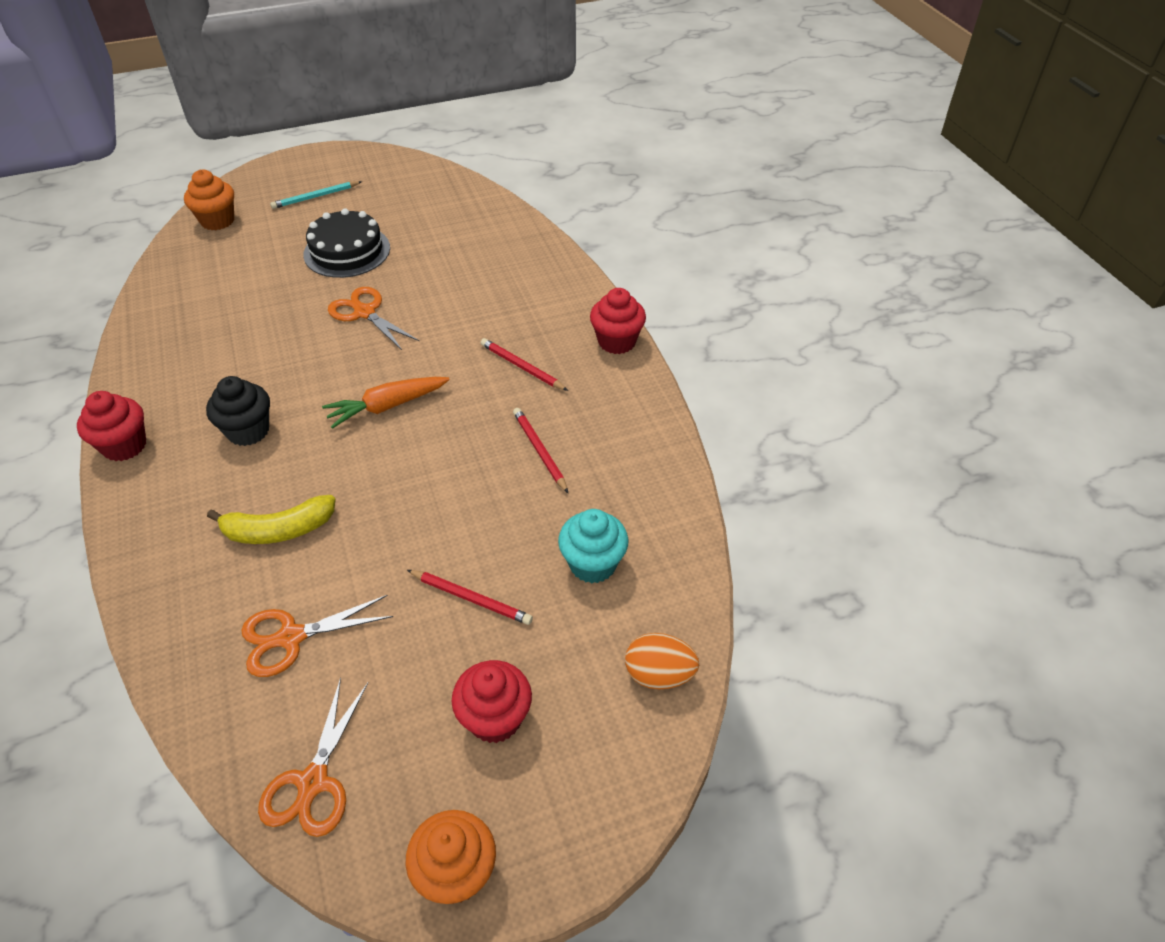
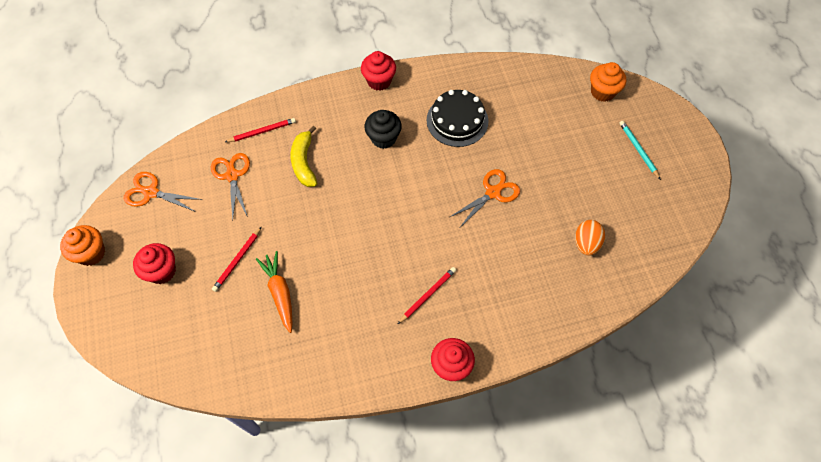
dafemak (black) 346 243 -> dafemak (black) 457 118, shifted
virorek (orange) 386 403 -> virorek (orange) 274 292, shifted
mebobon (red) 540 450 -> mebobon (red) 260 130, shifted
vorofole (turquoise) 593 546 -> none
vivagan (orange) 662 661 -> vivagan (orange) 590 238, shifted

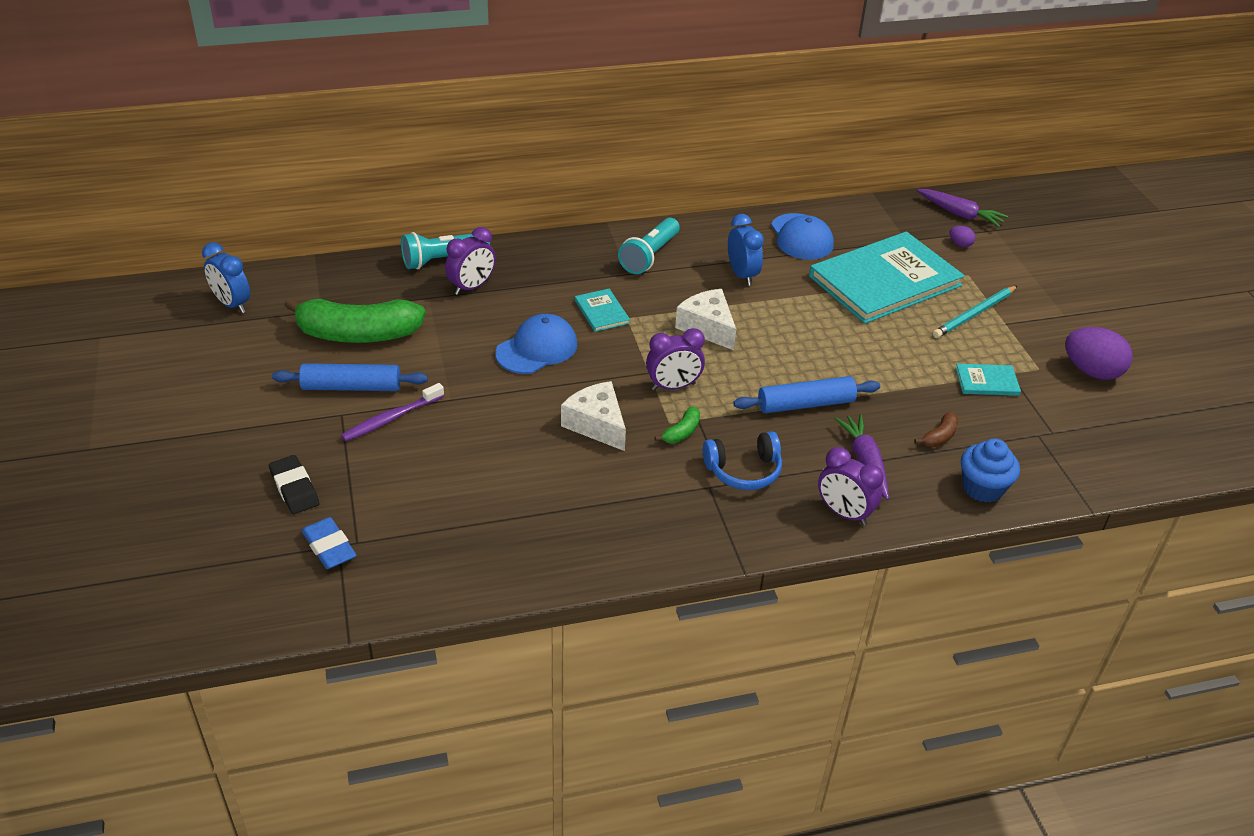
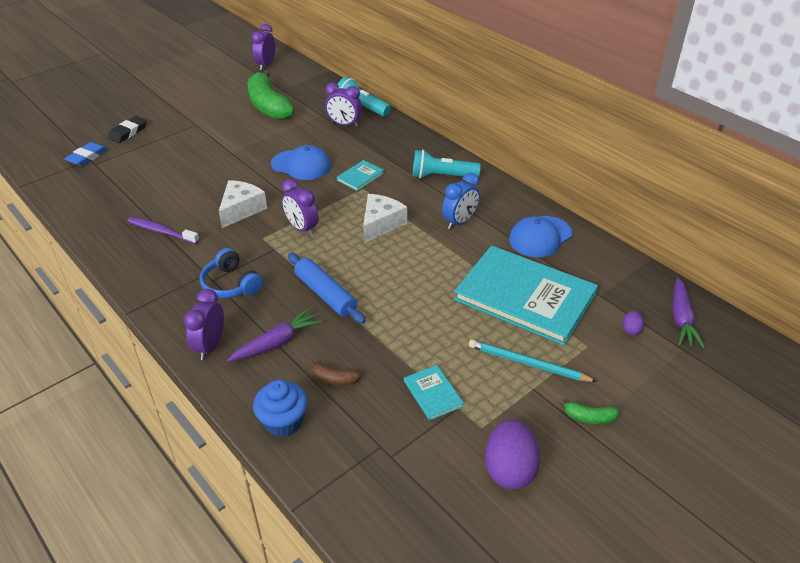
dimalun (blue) 226 277 -> dimalun (purple) 263 47
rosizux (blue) 350 377 -> none
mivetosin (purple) 392 412 -> mivetosin (purple) 163 230, shifted
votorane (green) 677 425 -> votorane (green) 589 411, shifted

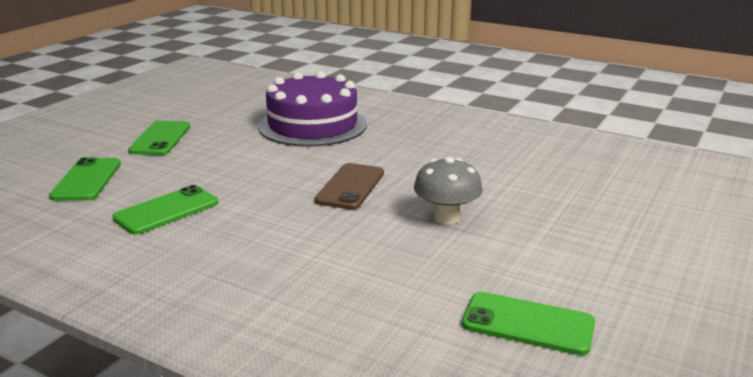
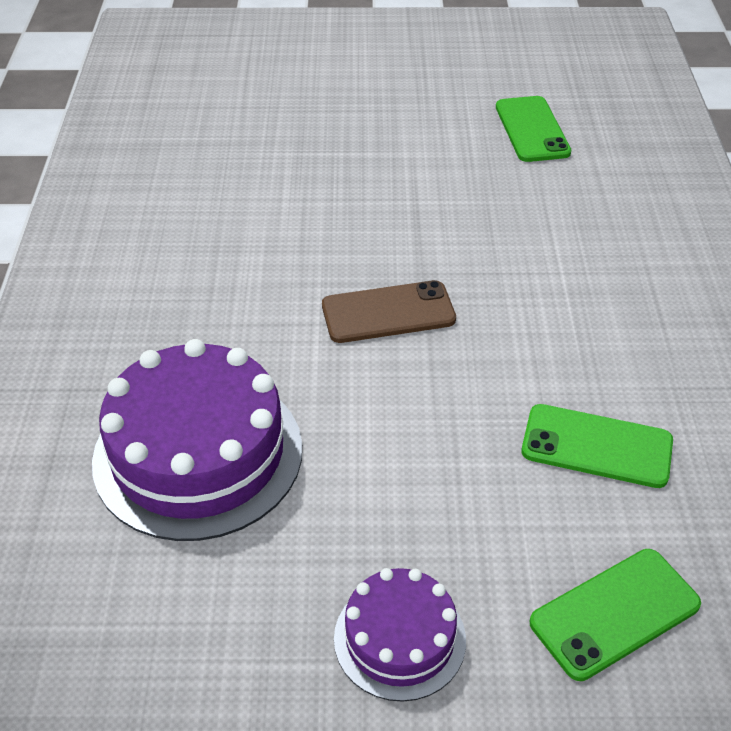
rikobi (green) 159 138 -> dafemak (purple) 400 635
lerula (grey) 448 190 -> none

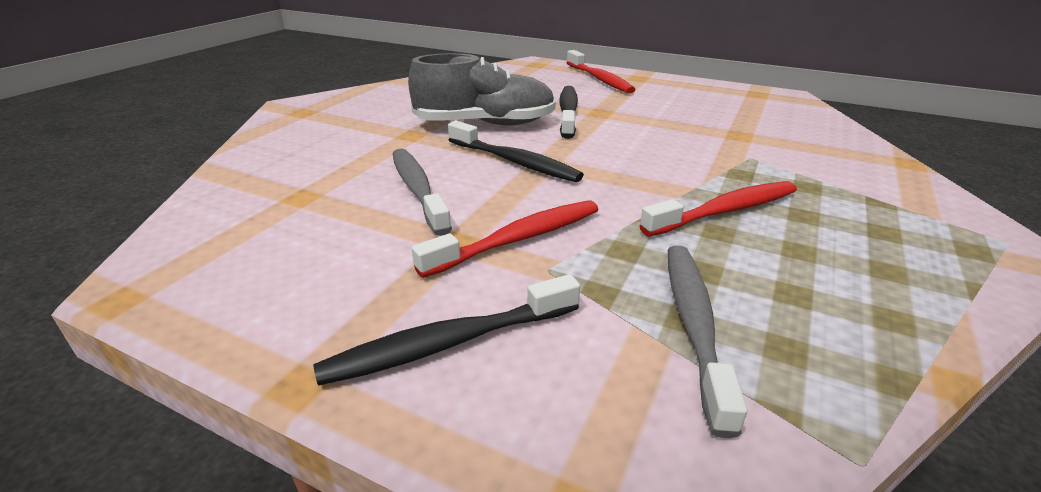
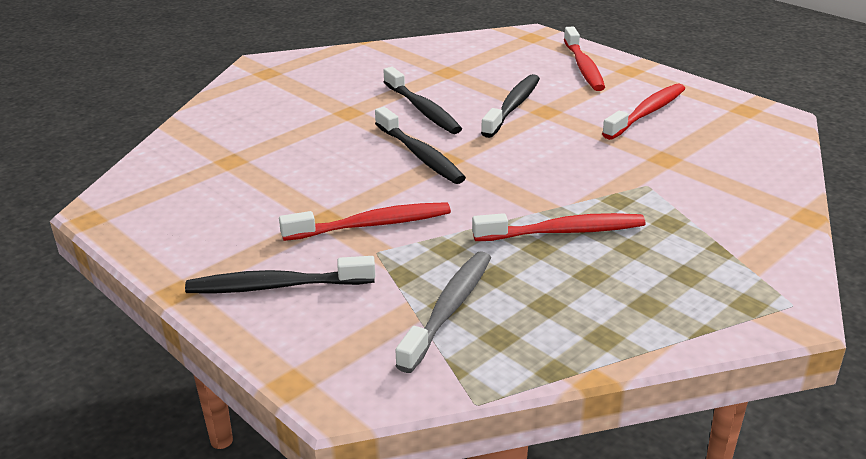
mivetosin (grey) 422 192 -> none
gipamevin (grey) 482 89 -> mivetosin (black) 422 100
none -> mivetosin (red) 643 111

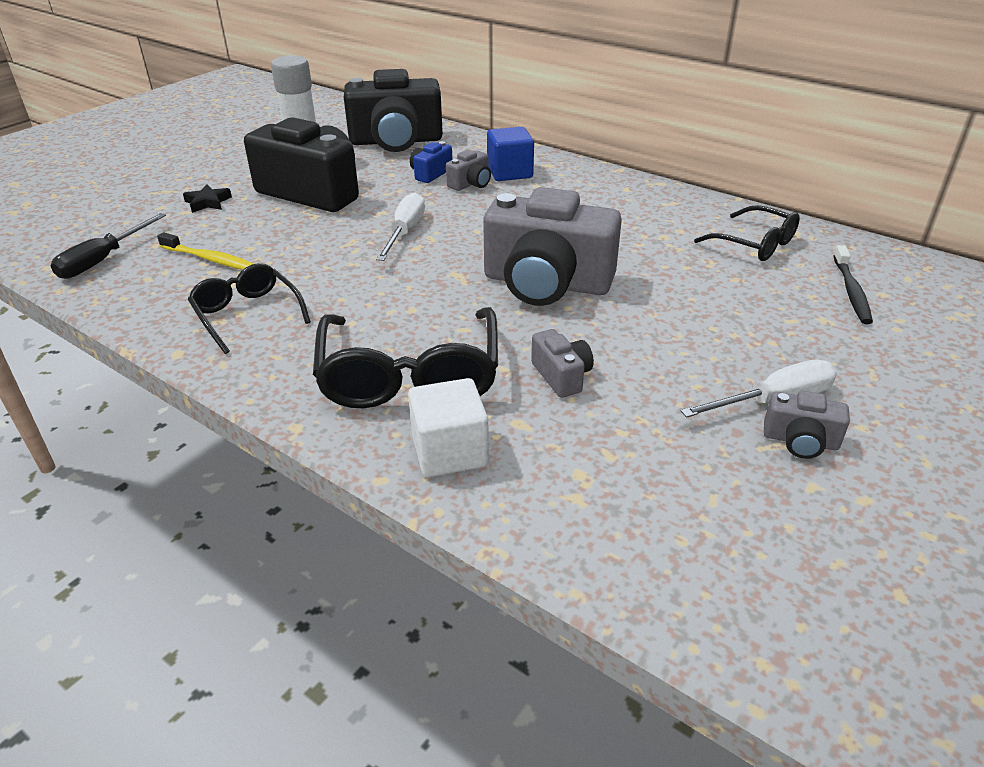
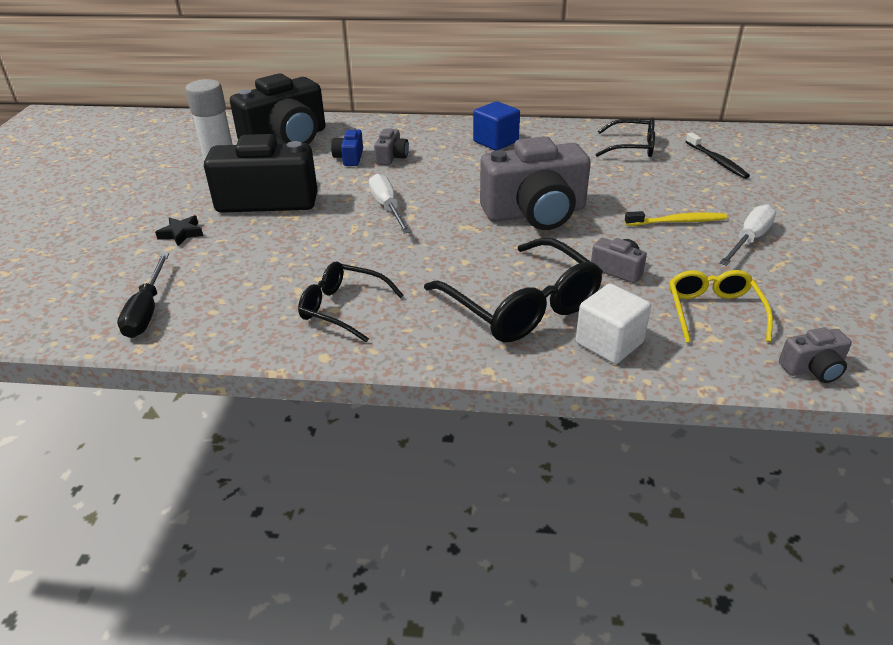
mivetosin (yellow) 205 251 -> mivetosin (yellow) 676 218, shifted
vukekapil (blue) 510 154 -> vukekapil (blue) 496 126, shifted
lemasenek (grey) 807 425 -> lemasenek (grey) 815 355, shifted
none -> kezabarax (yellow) 721 306

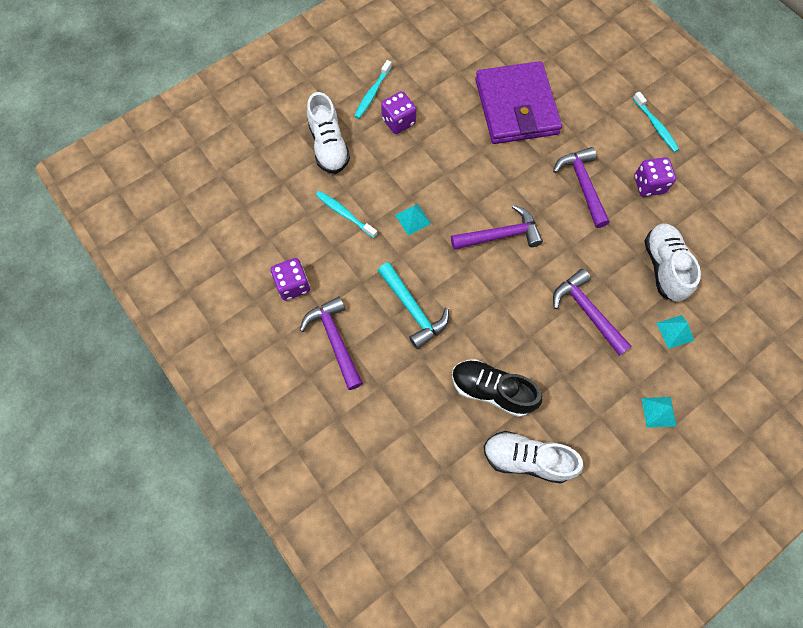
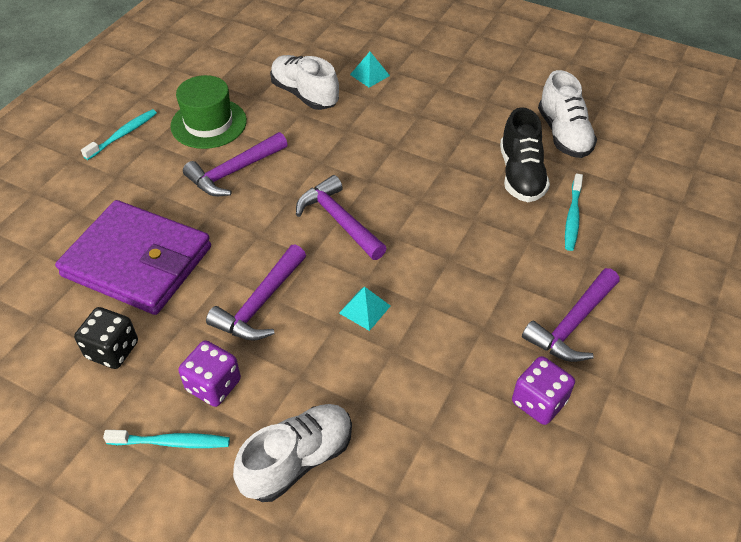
mivetosin (turquoise) 346 214 -> mivetosin (turquoise) 574 212, shifted
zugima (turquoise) 413 305 -> none
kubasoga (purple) 518 102 -> kubasoga (purple) 133 257, 60 degrees clockwise
zugima (purple) 592 312 -> zugima (purple) 256 292, shifted
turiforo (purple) 655 177 -> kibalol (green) 208 112
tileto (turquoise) 659 412 -> none
gipamevin (white) 672 262 -> gipamevin (white) 304 82, 75 degrees clockwise
none -> turiforo (black) 106 338

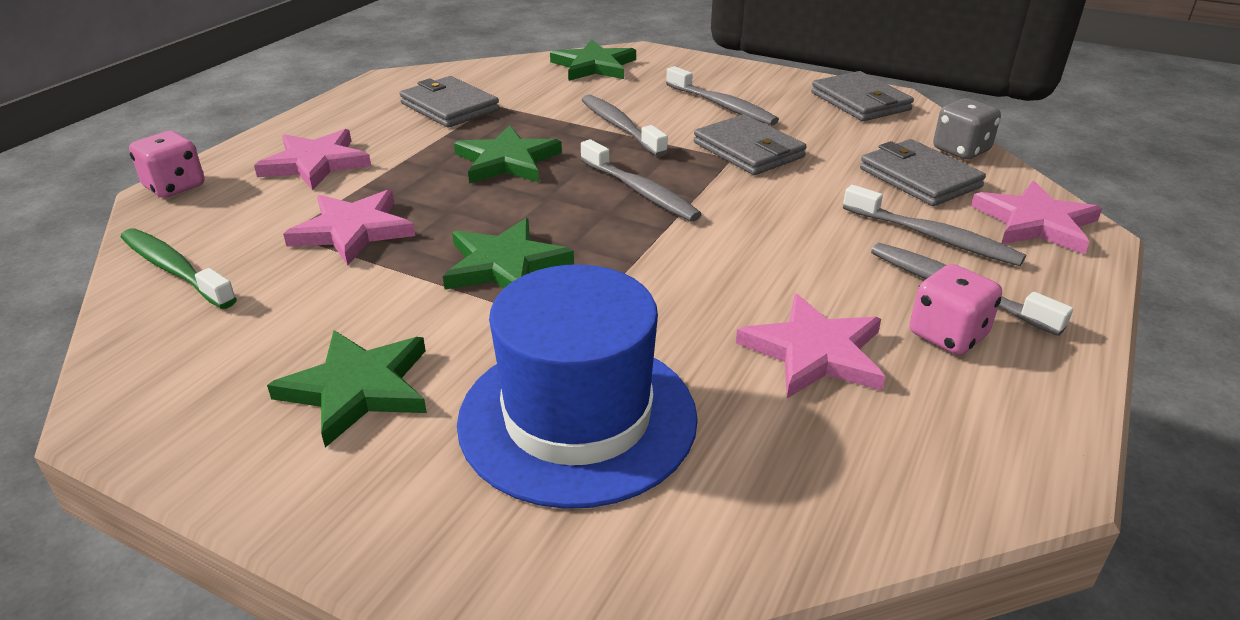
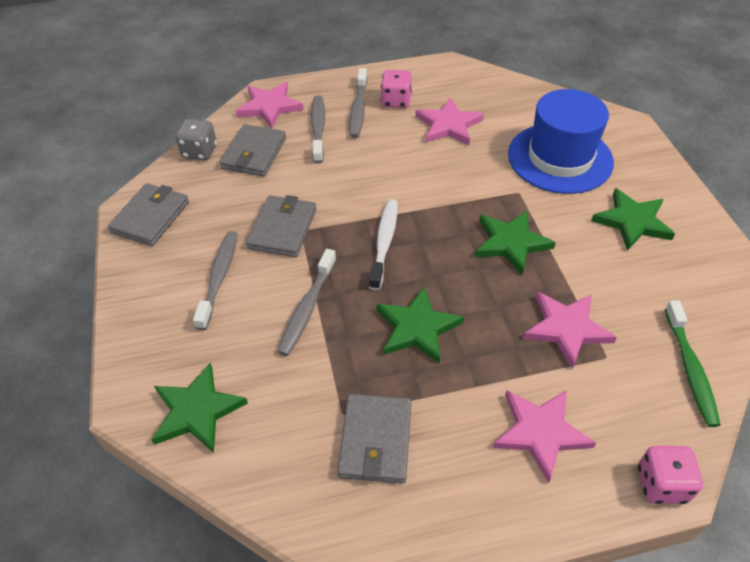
mivetosin (grey) 641 180 -> mivetosin (white) 383 244

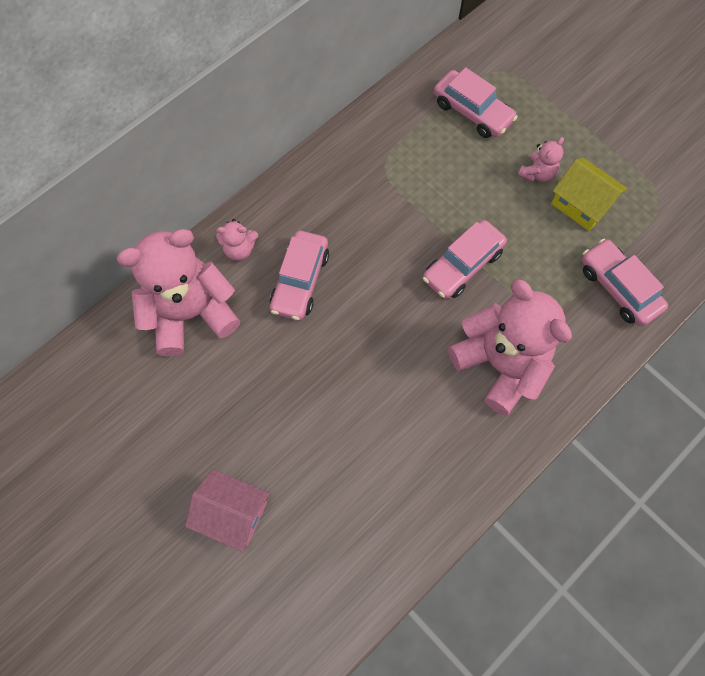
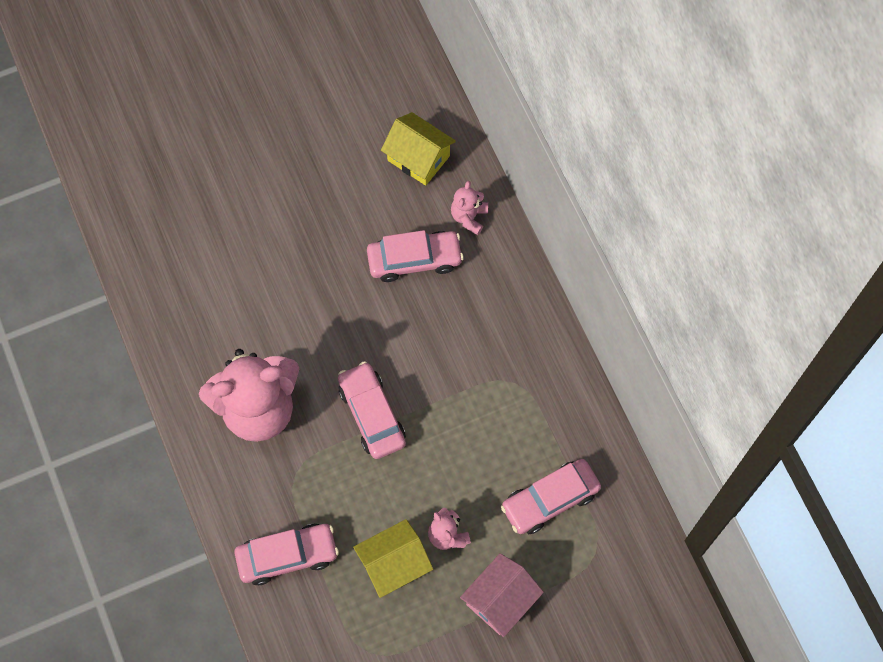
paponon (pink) 178 293 -> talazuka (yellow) 418 149
talazuka (pink) 227 510 -> talazuka (pink) 502 595, shifted
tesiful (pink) 299 275 -> tesiful (pink) 415 256, 135 degrees clockwise

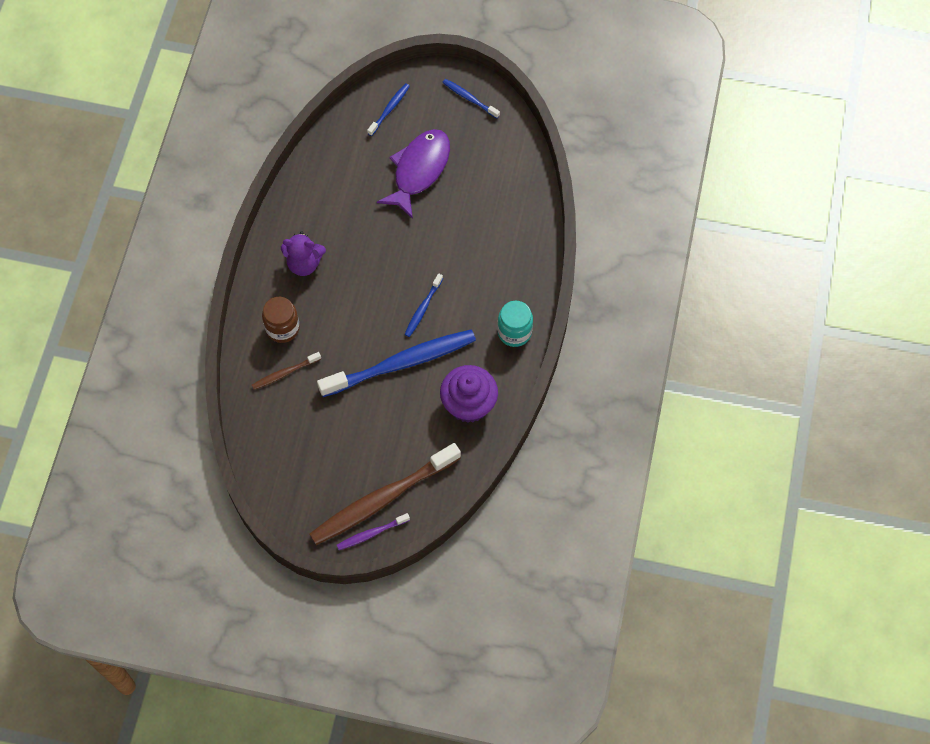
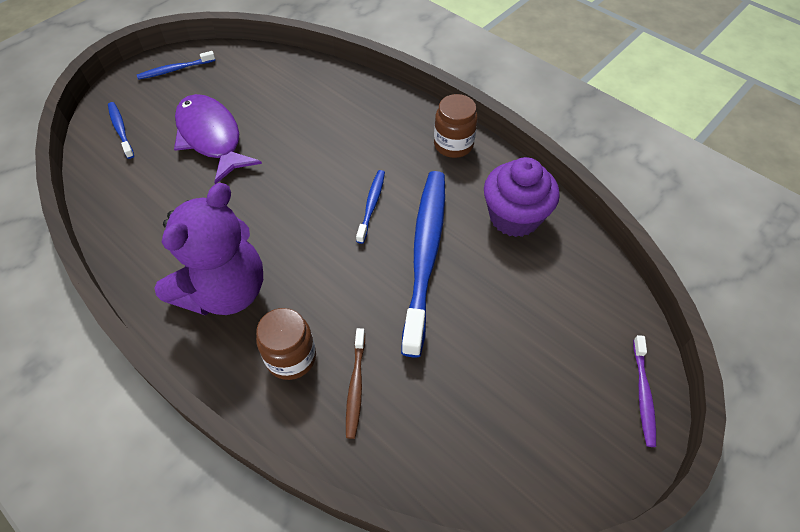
paponon (purple) 303 253 -> paponon (purple) 208 249, x1.69
mivetosin (brown) 385 494 -> none
mivetosin (blue) 423 305 -> mivetosin (blue) 370 207, 135 degrees counterclockwise
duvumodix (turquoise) 515 324 -> duvumodix (brown) 456 126

